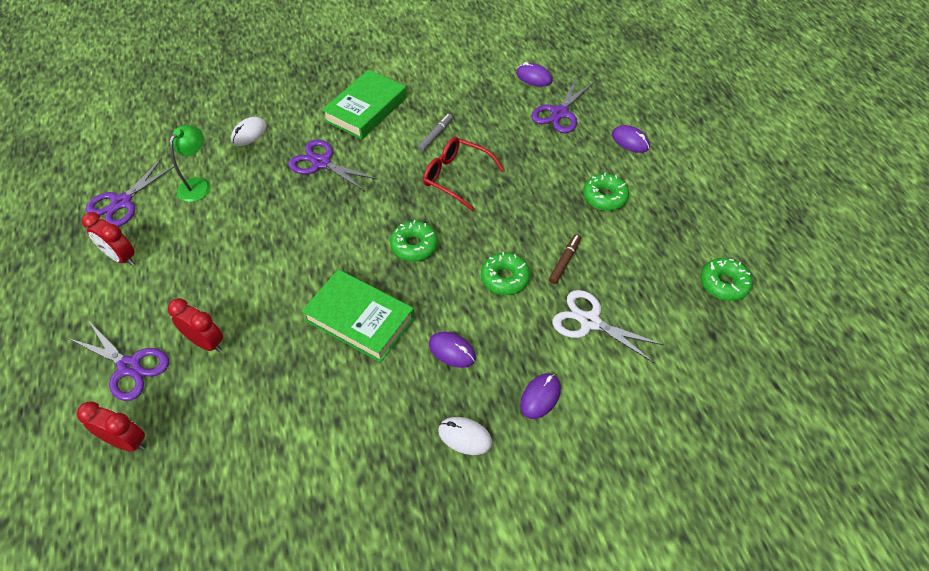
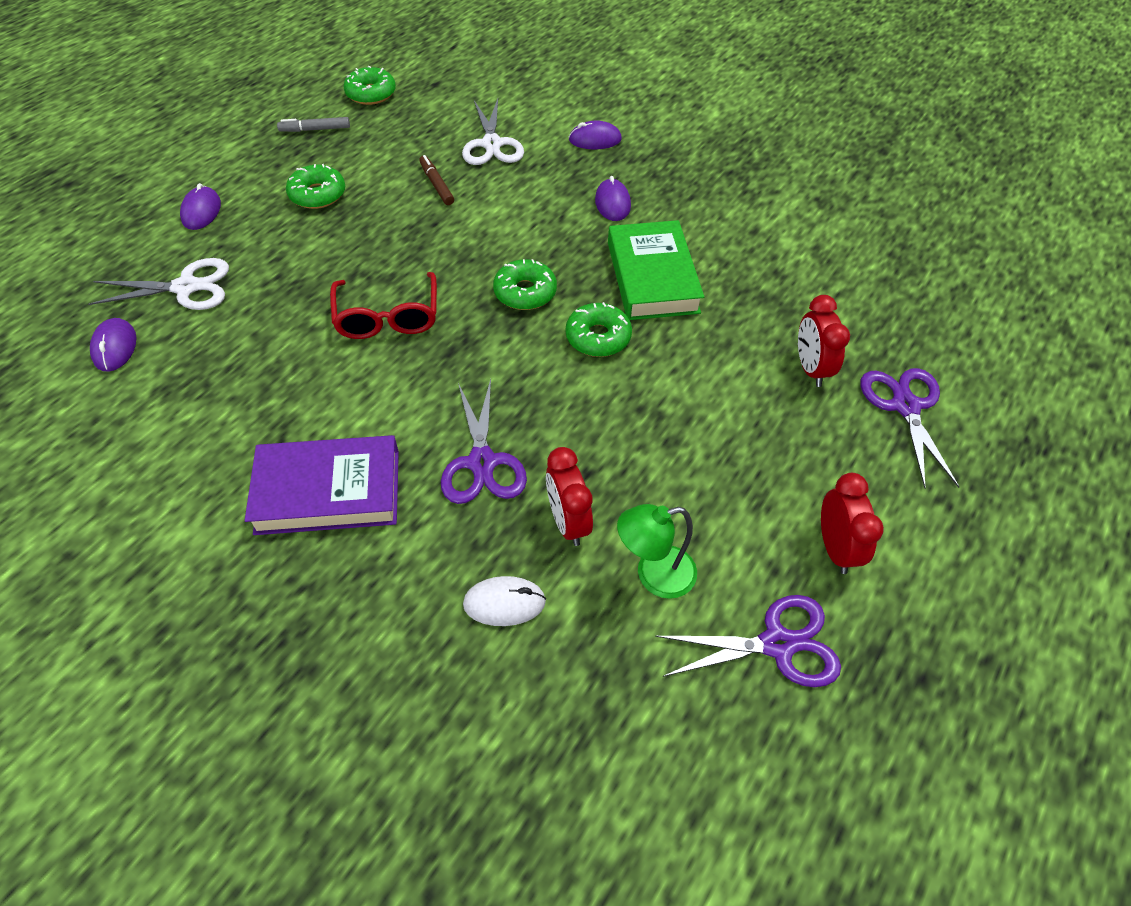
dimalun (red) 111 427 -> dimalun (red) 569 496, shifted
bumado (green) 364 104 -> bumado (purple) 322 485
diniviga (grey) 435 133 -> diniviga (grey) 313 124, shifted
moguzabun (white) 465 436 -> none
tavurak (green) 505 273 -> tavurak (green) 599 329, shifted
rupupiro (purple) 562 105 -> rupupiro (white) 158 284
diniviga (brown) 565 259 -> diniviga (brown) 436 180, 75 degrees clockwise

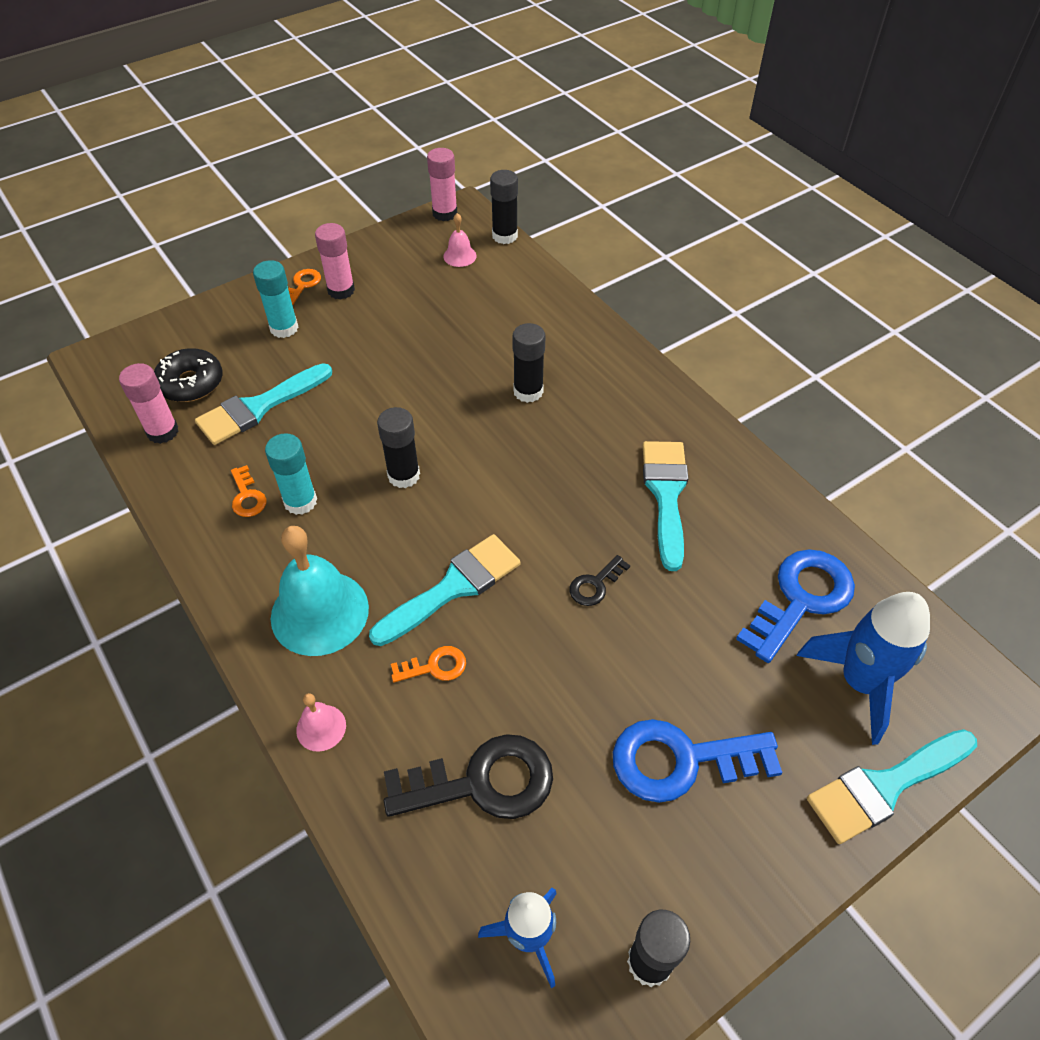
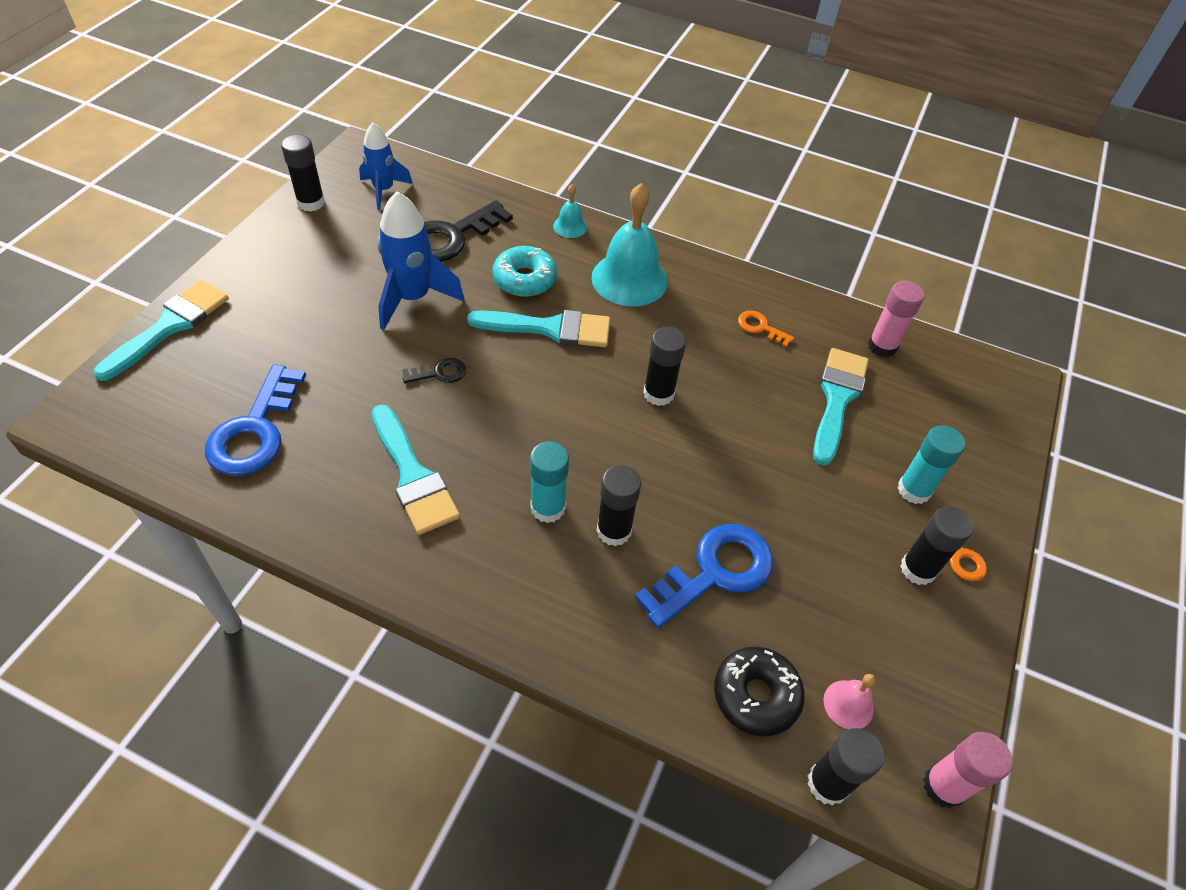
tavurak (black) 188 375 -> tavurak (black) 759 691, shifted
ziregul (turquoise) 291 474 -> ziregul (turquoise) 549 482, shifted
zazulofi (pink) 321 722 -> zazulofi (turquoise) 570 211
ziregul (pink) 335 261 -> ziregul (black) 936 545
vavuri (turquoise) 445 590 -> vavuri (turquoise) 538 328, 105 degrees counterclockwise
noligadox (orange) 428 664 -> tavurak (turquoise) 524 271
noligadox (black) 600 580 -> noligadox (black) 434 370, 60 degrees clockwise
noligadox (blue) 697 761 -> noligadox (blue) 703 576, shifted
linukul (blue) 863 668 -> linukul (blue) 420 261, shifted

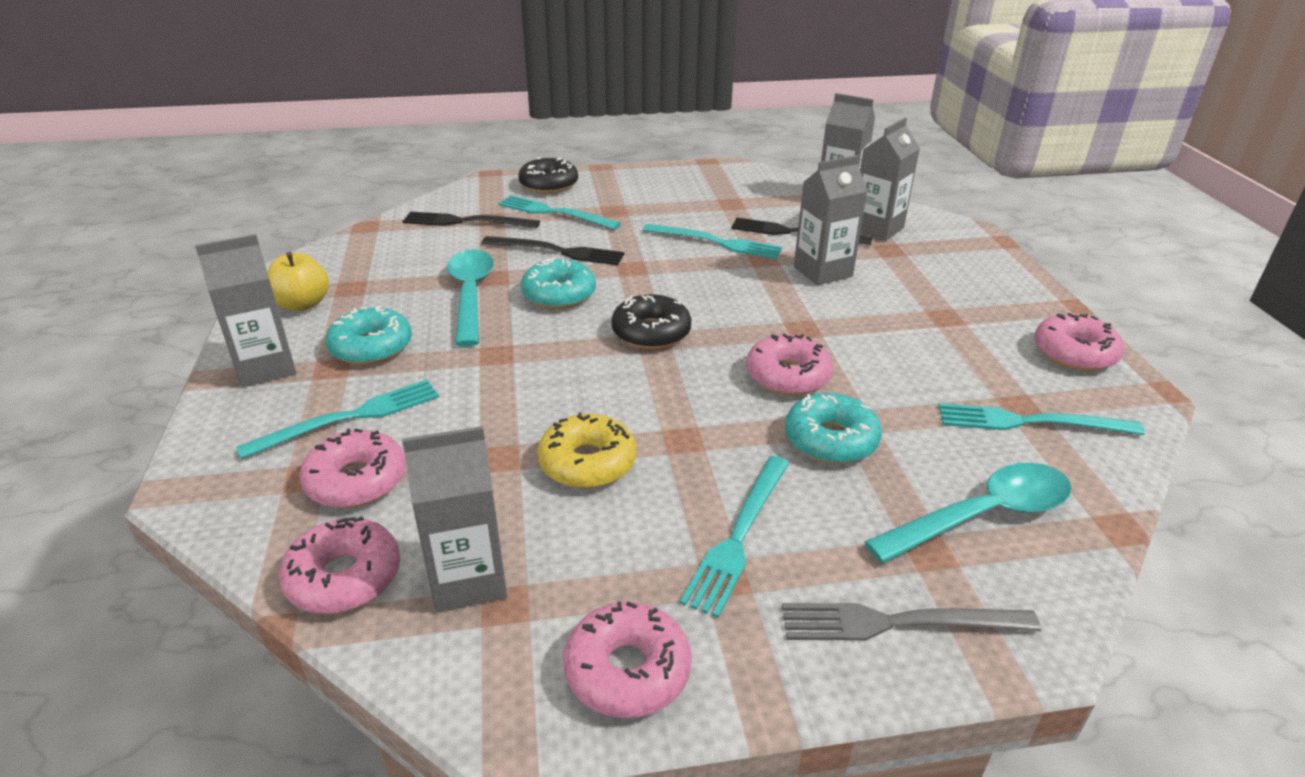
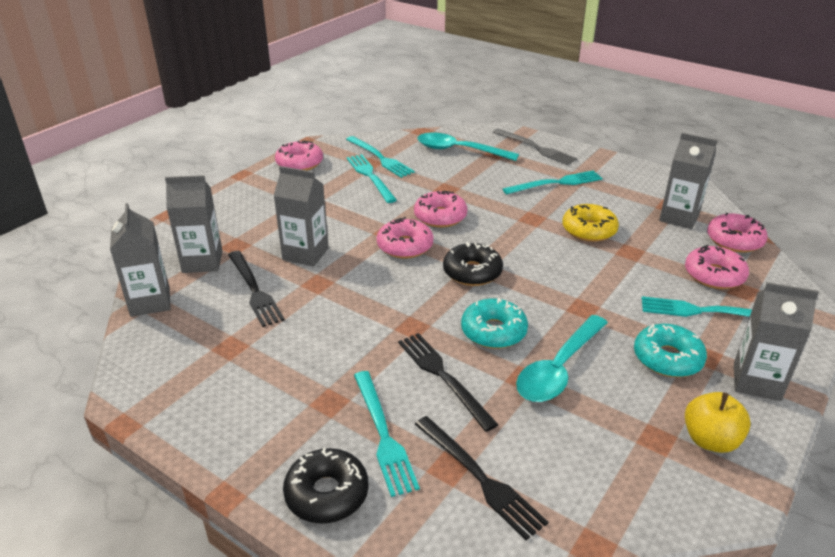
tavurak (pink) 627 659 -> tavurak (pink) 405 238, shifted
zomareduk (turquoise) 712 241 -> zomareduk (turquoise) 372 178, shifted
tavurak (turquoise) 833 428 -> none

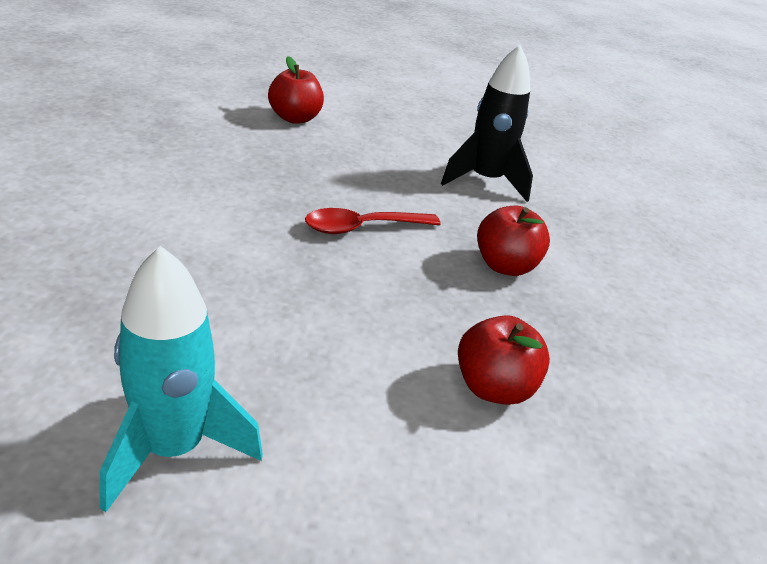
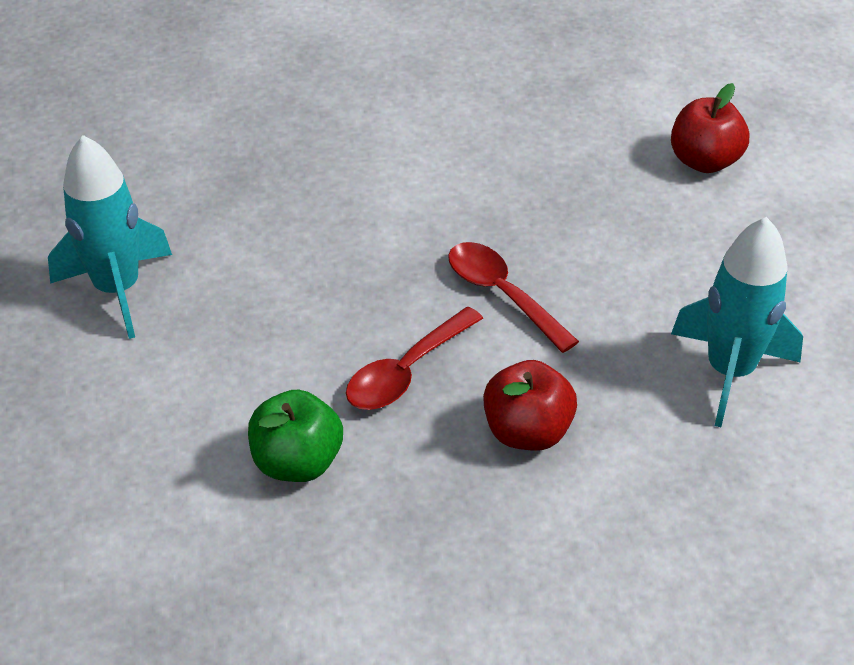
linukul (black) 487 123 -> linukul (turquoise) 737 322
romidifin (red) 504 360 -> romidifin (green) 295 436
none -> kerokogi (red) 414 358

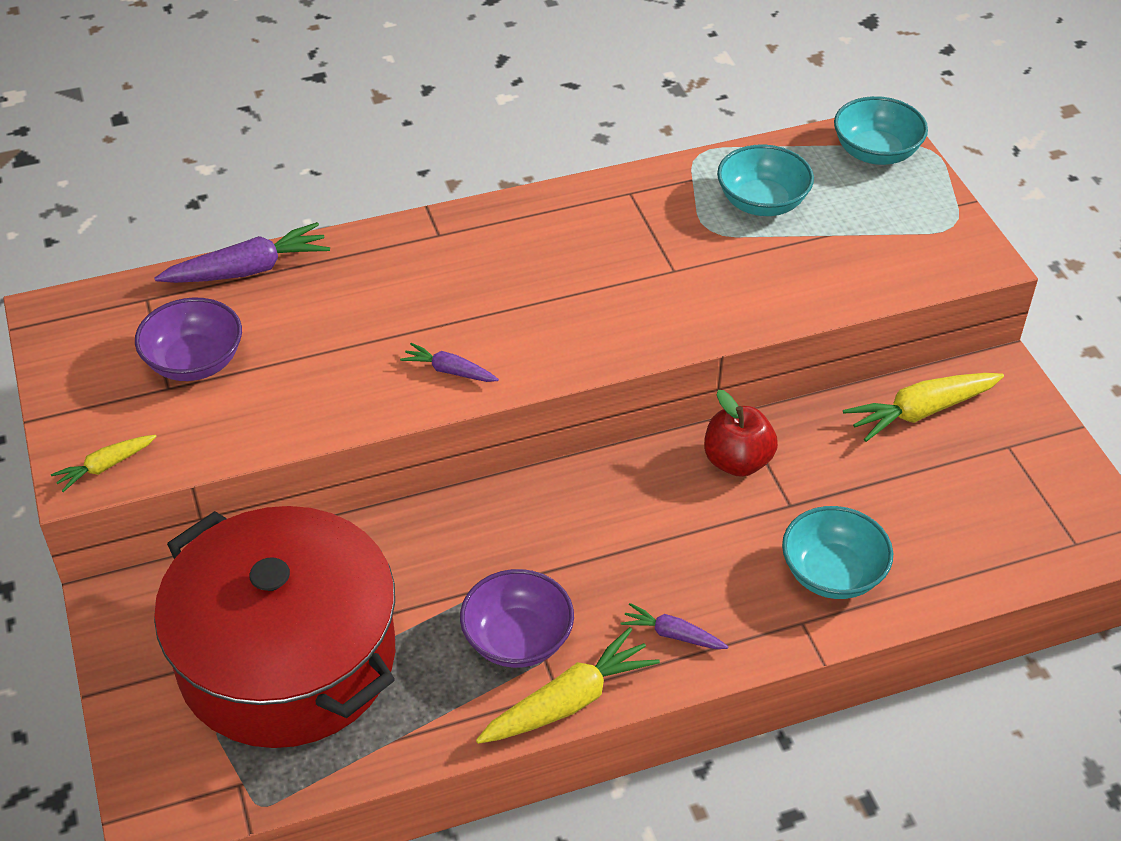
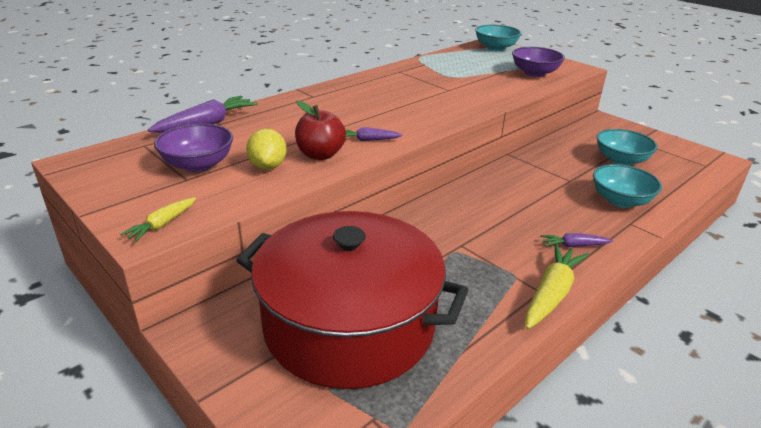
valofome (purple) 517 618 -> valofome (purple) 538 62, shifted
romidifin (red) 741 433 -> romidifin (red) 320 130, shifted
valofome (turquoise) 765 180 -> valofome (turquoise) 627 147, shifted
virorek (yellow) 923 407 -> none
none -> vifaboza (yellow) 266 149

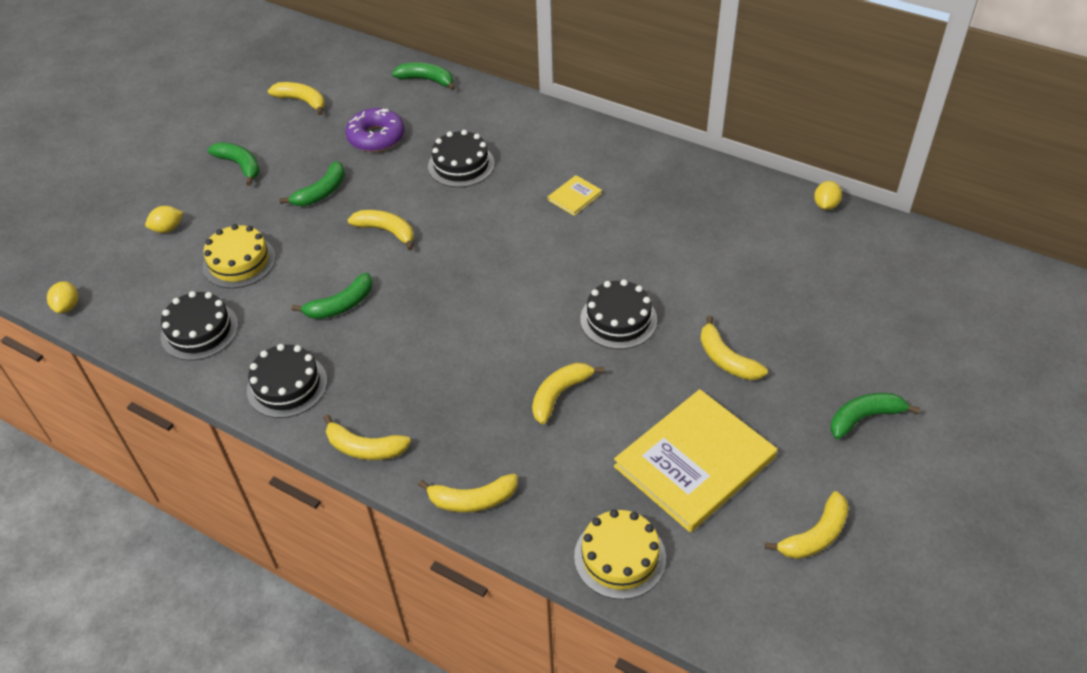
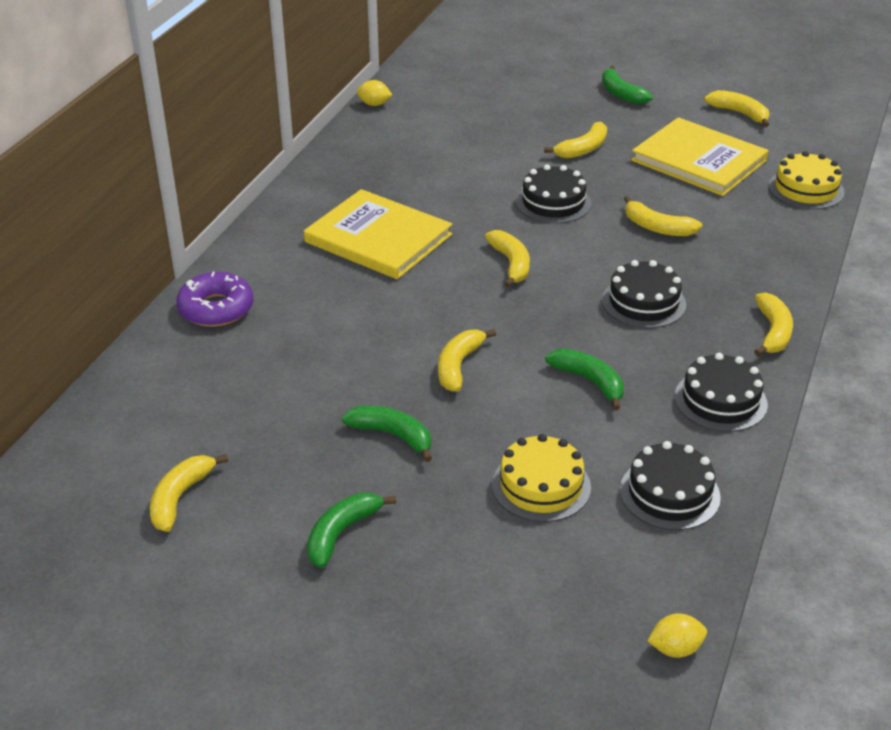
vifaboza (yellow) 164 219 -> none
tavurak (purple) 375 130 -> tavurak (purple) 215 299, shifted
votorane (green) 423 76 -> none
votorane (yellow) 468 493 -> votorane (yellow) 507 259, shifted
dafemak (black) 461 158 -> dafemak (black) 644 294, shifted
bumado (yellow) 575 195 -> bumado (yellow) 378 234, x2.36

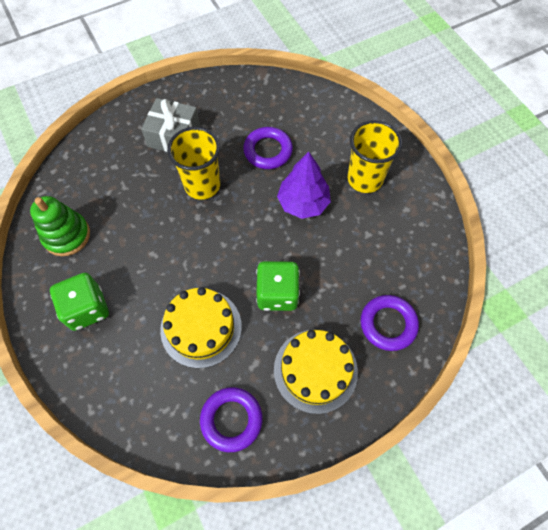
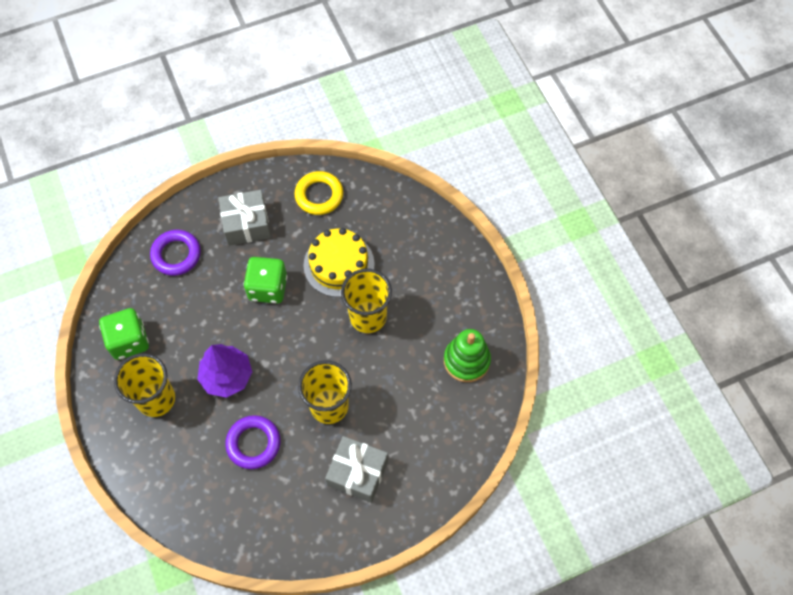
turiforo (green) 79 302 -> turiforo (green) 124 334, shifted
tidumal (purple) 231 419 -> tidumal (yellow) 318 193
dafemak (yellow) 316 372 -> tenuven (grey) 245 218
none -> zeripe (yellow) 366 301

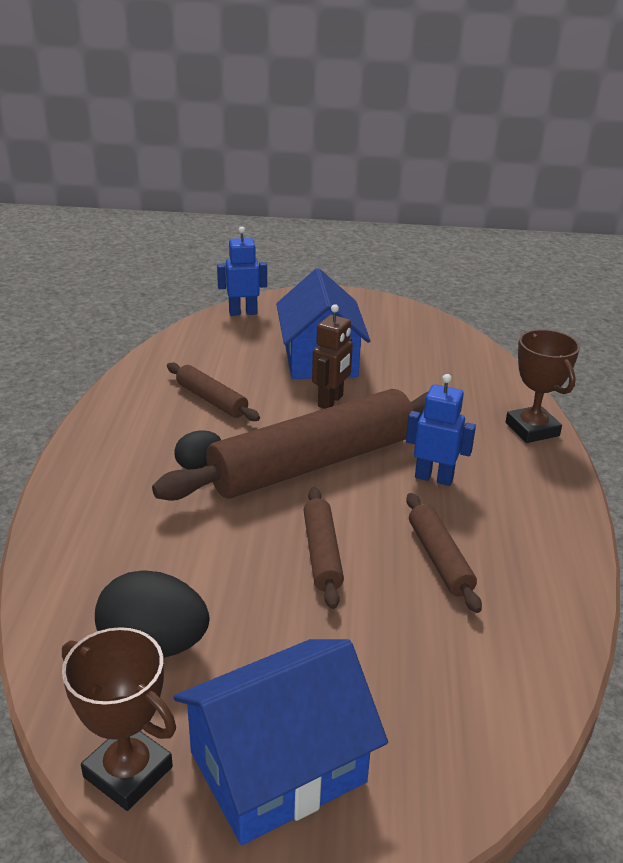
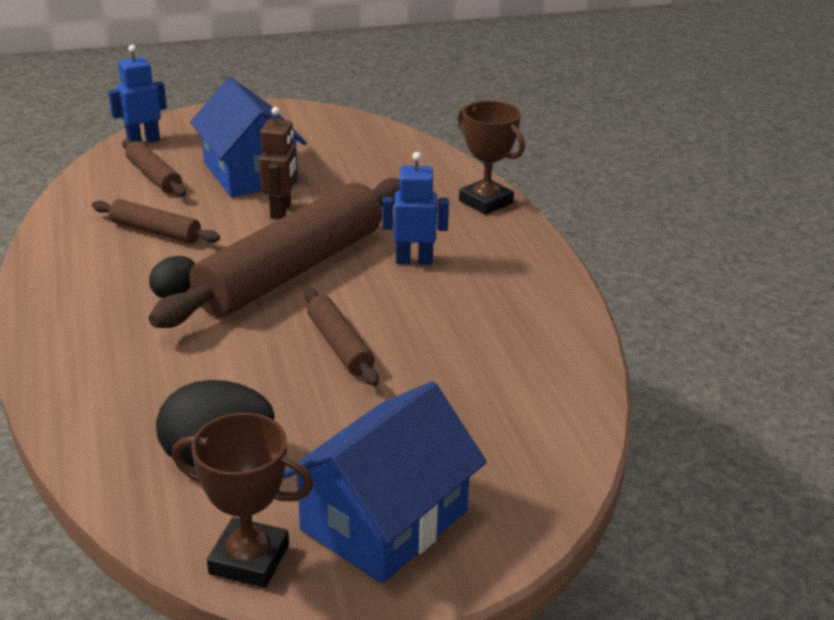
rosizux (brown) 444 553 -> rosizux (brown) 154 168, shifted

